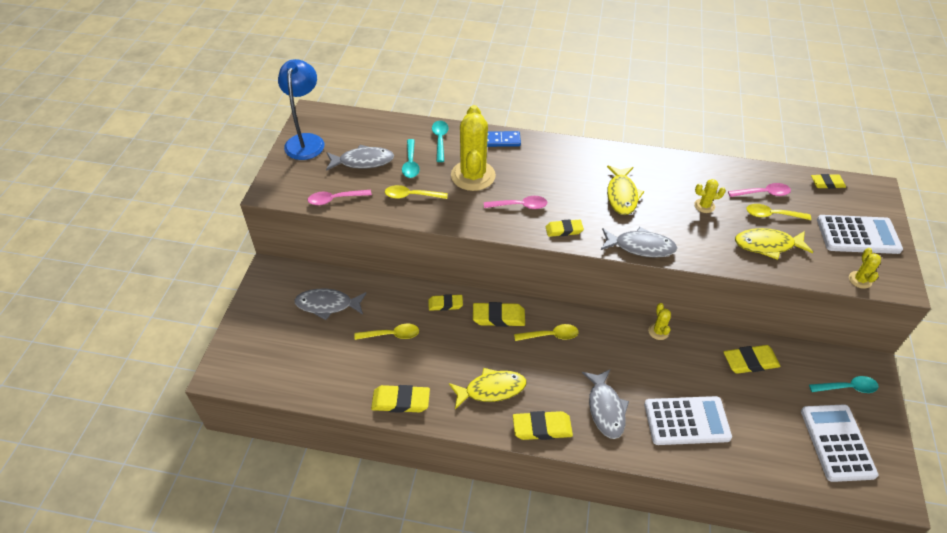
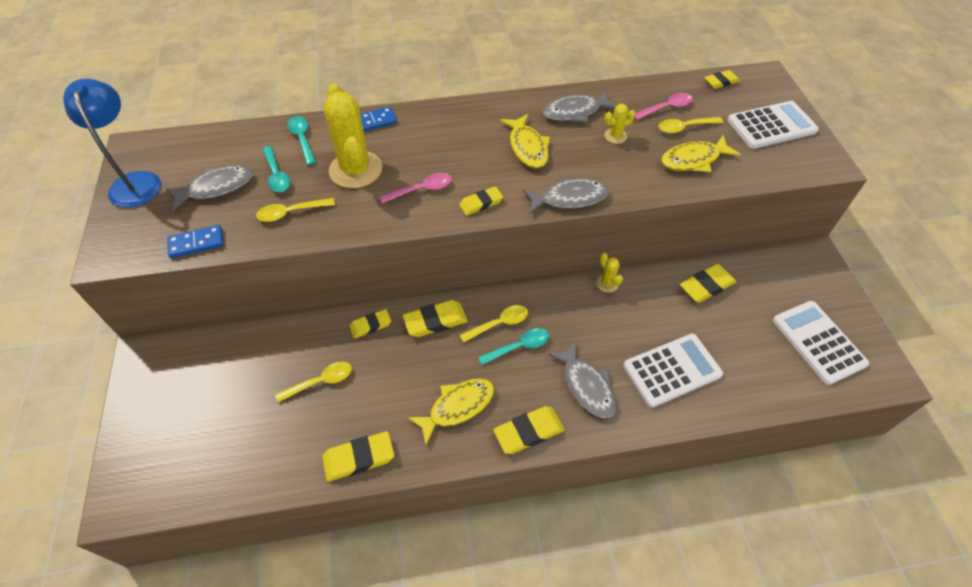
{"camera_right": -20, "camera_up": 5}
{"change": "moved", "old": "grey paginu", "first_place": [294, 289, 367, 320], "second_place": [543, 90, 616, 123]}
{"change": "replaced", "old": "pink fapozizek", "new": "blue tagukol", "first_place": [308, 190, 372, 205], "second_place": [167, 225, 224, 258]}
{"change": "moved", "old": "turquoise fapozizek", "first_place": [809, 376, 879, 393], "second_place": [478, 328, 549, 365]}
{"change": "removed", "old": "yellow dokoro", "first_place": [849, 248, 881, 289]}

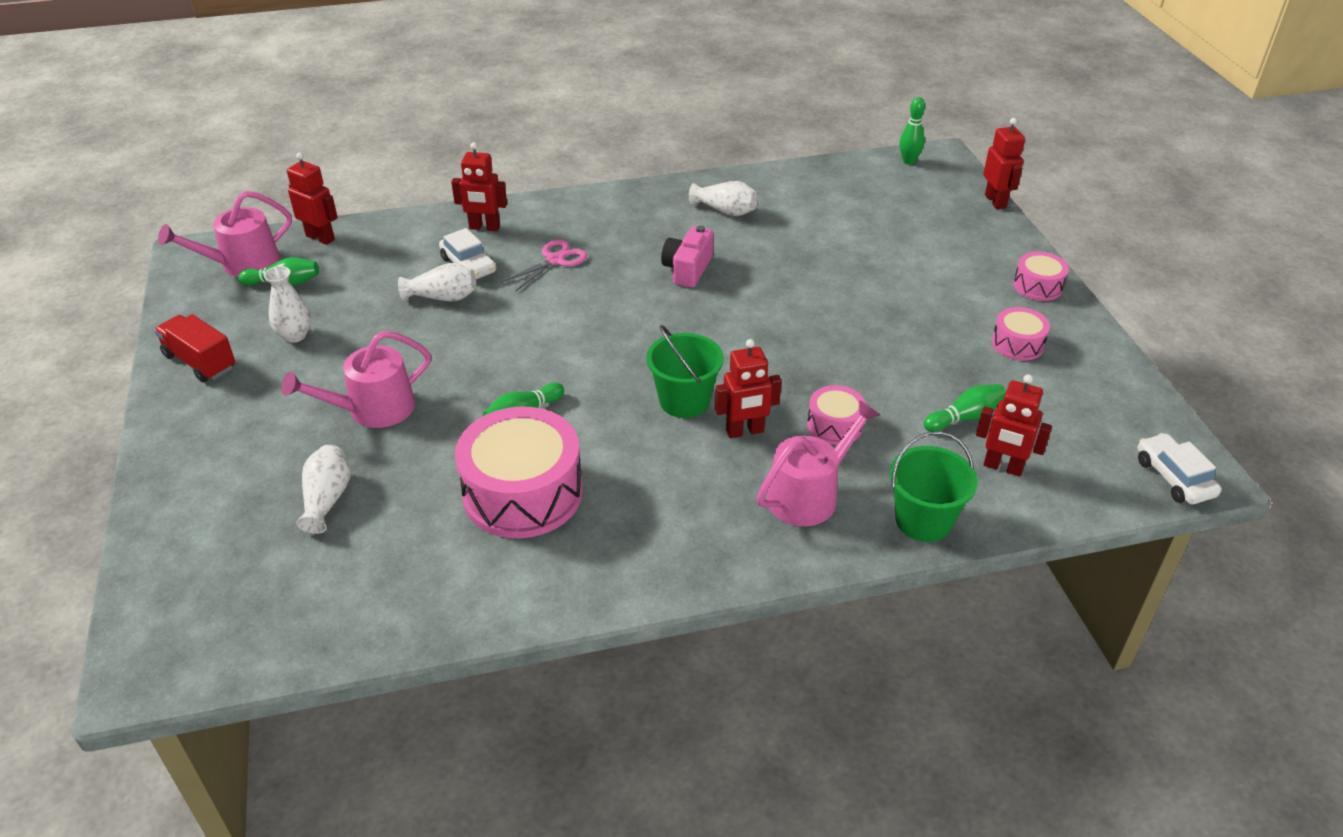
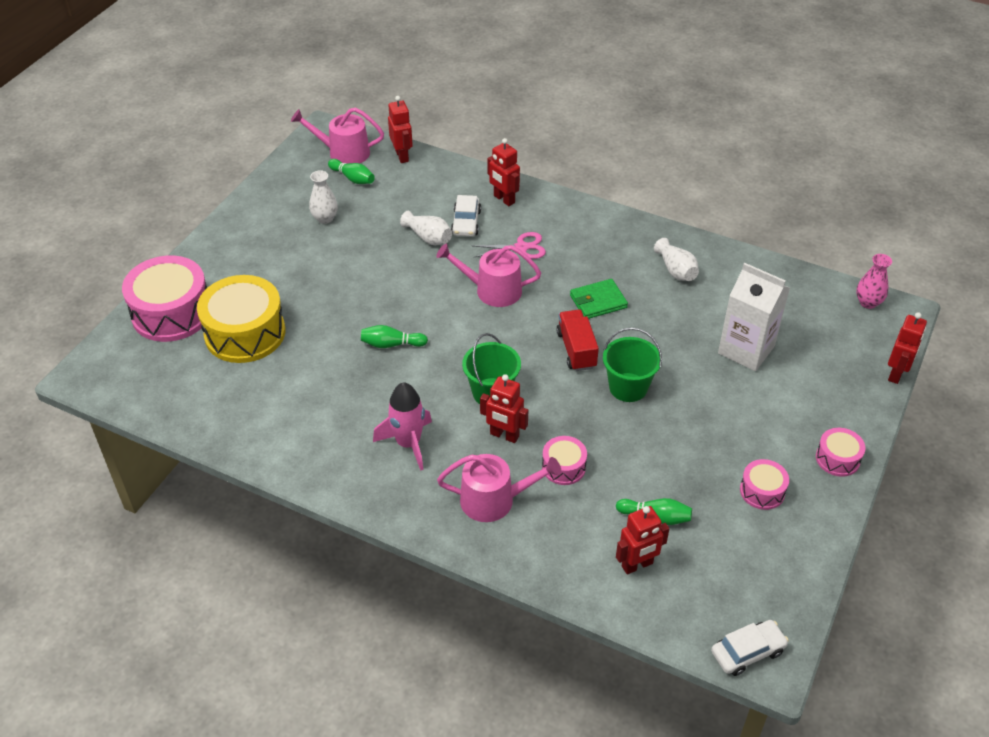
{"camera_right": 40, "camera_up": 5}
{"change": "moved", "old": "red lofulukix", "first_place": [154, 314, 235, 383], "second_place": [556, 309, 599, 371]}
{"change": "moved", "old": "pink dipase", "first_place": [281, 331, 431, 428], "second_place": [436, 244, 541, 307]}
{"change": "replaced", "old": "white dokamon", "new": "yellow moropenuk", "first_place": [296, 445, 351, 534], "second_place": [197, 275, 286, 363]}
{"change": "moved", "old": "pink moropenuk", "first_place": [455, 406, 583, 538], "second_place": [122, 255, 207, 342]}
{"change": "replaced", "old": "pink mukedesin", "new": "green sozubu", "first_place": [661, 225, 713, 288], "second_place": [570, 279, 628, 319]}
{"change": "moved", "old": "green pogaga", "first_place": [890, 431, 978, 542], "second_place": [603, 328, 662, 402]}
{"change": "replaced", "old": "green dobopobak", "new": "pink dokamon", "first_place": [900, 97, 925, 165], "second_place": [856, 254, 892, 309]}
{"change": "turned", "old": "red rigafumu", "first_place": [976, 374, 1052, 477], "second_place": [616, 506, 669, 574], "degrees": -90}
{"change": "turned", "old": "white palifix", "first_place": [1138, 433, 1221, 504], "second_place": [711, 620, 789, 676], "degrees": 45}
{"change": "added", "new": "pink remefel", "second_place": [373, 382, 432, 471]}
{"change": "added", "new": "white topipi", "second_place": [718, 263, 790, 371]}

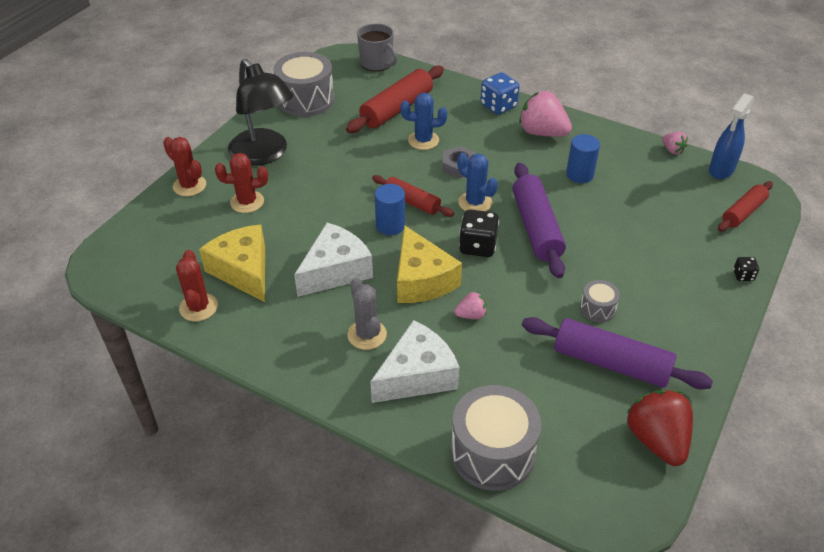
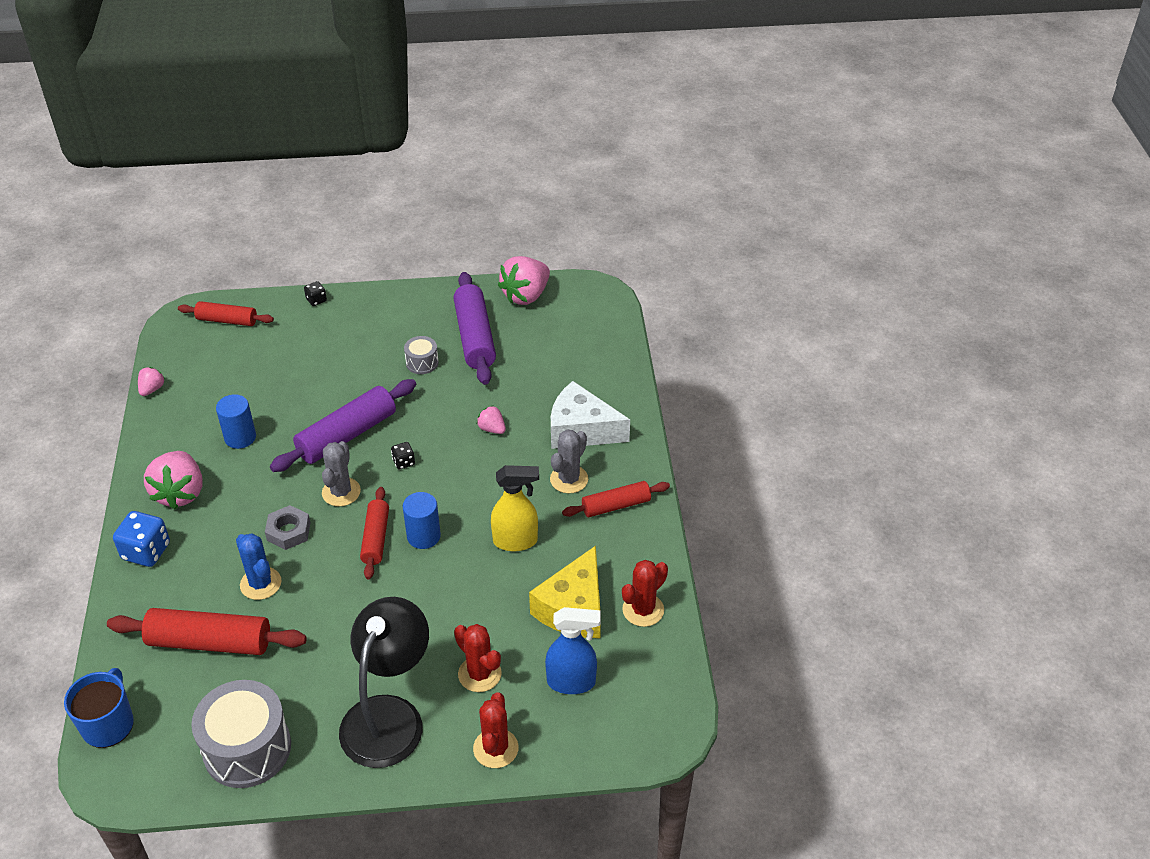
{"camera_right": -125, "camera_up": 0}
{"change": "replaced", "old": "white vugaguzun", "new": "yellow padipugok", "first_place": [294, 223, 373, 297], "second_place": [491, 465, 539, 551]}
{"change": "recoloured", "old": "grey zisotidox", "new": "blue zisotidox", "first_place": [357, 23, 397, 71], "second_place": [64, 668, 134, 748]}
{"change": "removed", "old": "yellow vugaguzun", "first_place": [397, 225, 462, 303]}
{"change": "removed", "old": "grey moropenuk", "first_place": [451, 385, 541, 491]}
{"change": "recoloured", "old": "blue dokoro", "new": "grey dokoro", "first_place": [457, 153, 498, 211], "second_place": [322, 441, 361, 506]}
{"change": "resized", "old": "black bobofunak", "first_place": [459, 209, 499, 257], "second_place": [391, 442, 415, 470], "factor": 0.52}
{"change": "recoloured", "old": "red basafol", "new": "pink basafol", "first_place": [626, 390, 693, 466], "second_place": [498, 256, 550, 305]}
{"change": "moved", "old": "blue padipugok", "first_place": [709, 93, 754, 179], "second_place": [545, 607, 601, 694]}
{"change": "added", "new": "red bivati", "second_place": [562, 481, 670, 517]}

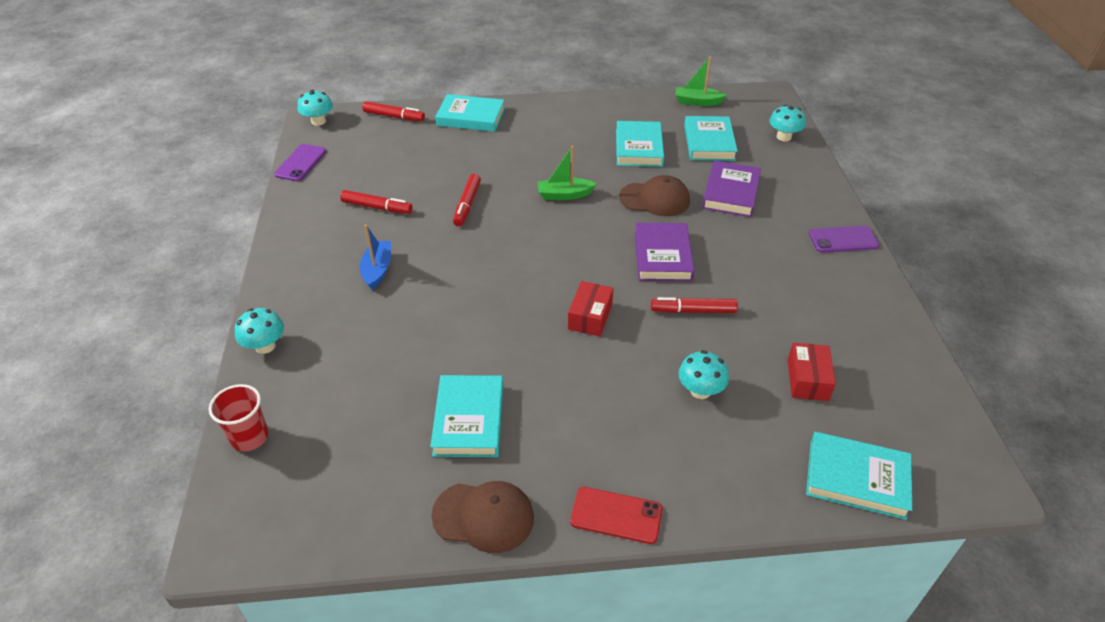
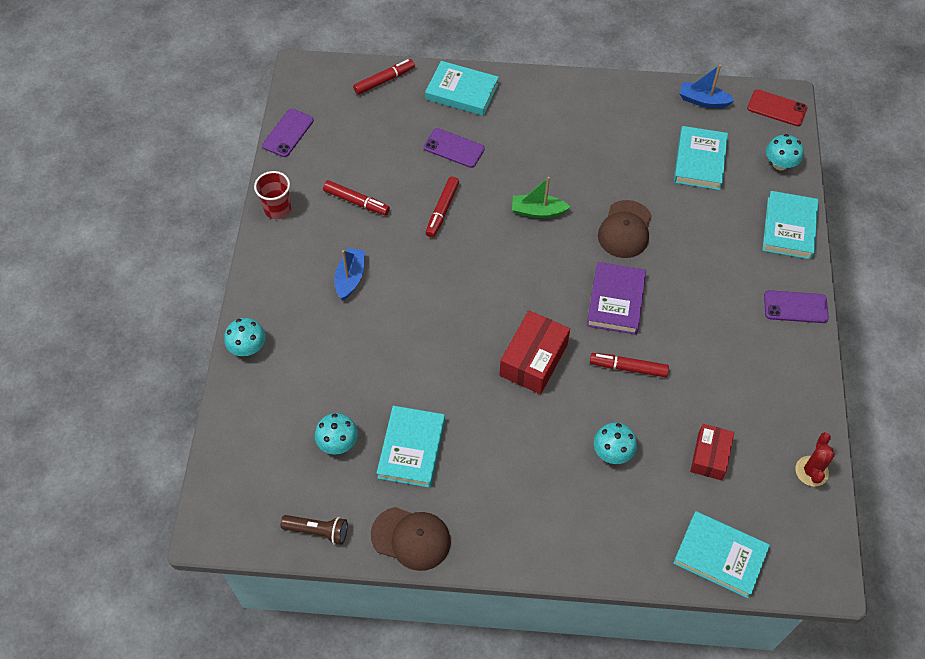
{"camera_right": 10, "camera_up": 15}
{"change": "moved", "old": "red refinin", "first_place": [209, 384, 268, 451], "second_place": [254, 171, 291, 219]}
{"change": "moved", "old": "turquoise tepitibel", "first_place": [298, 90, 333, 126], "second_place": [315, 413, 358, 455]}
{"change": "turned", "old": "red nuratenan", "first_place": [362, 101, 425, 121], "second_place": [353, 59, 415, 95], "degrees": -60}
{"change": "resized", "old": "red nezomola", "first_place": [568, 281, 613, 337], "second_place": [499, 311, 570, 394], "factor": 1.51}
{"change": "moved", "old": "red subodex", "first_place": [570, 487, 662, 544], "second_place": [747, 89, 807, 126]}
{"change": "moved", "old": "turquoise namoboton", "first_place": [616, 121, 664, 167], "second_place": [762, 191, 819, 260]}
{"change": "turned", "old": "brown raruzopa", "first_place": [619, 175, 690, 216], "second_place": [598, 200, 652, 258], "degrees": 90}
{"change": "recoloured", "old": "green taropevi", "new": "blue taropevi", "first_place": [676, 56, 727, 106], "second_place": [679, 65, 735, 108]}
{"change": "removed", "old": "purple namoboton", "first_place": [702, 160, 761, 217]}
{"change": "added", "new": "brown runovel", "second_place": [281, 515, 348, 545]}
{"change": "added", "new": "purple subodex", "second_place": [424, 128, 485, 168]}
{"change": "added", "new": "red dokoro", "second_place": [795, 432, 835, 487]}

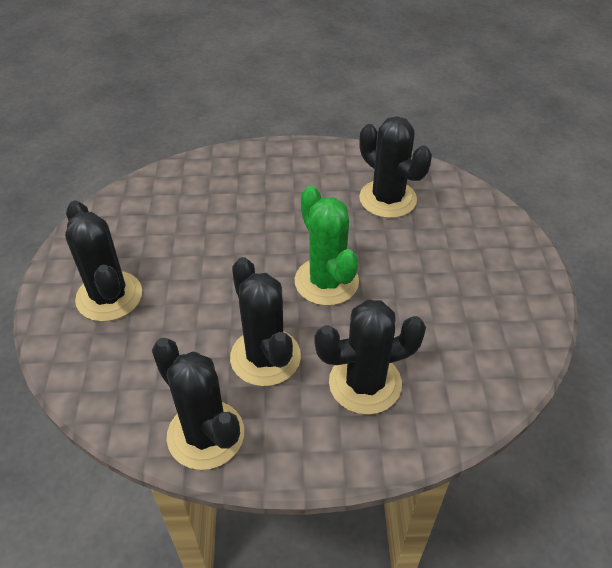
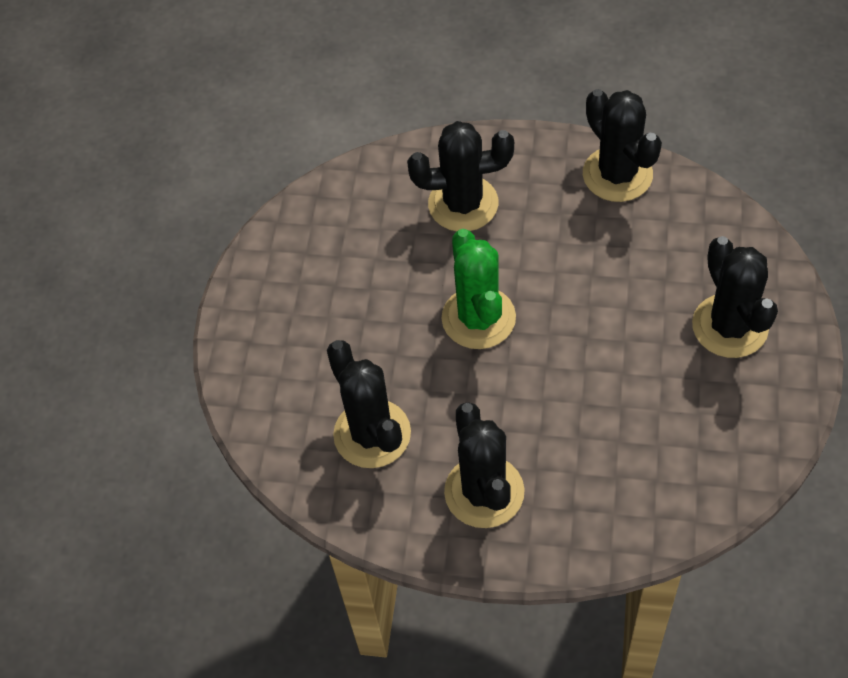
{"camera_right": -165, "camera_up": 10}
{"change": "moved", "old": "black dokoro", "first_place": [230, 257, 301, 386], "second_place": [444, 402, 524, 528]}

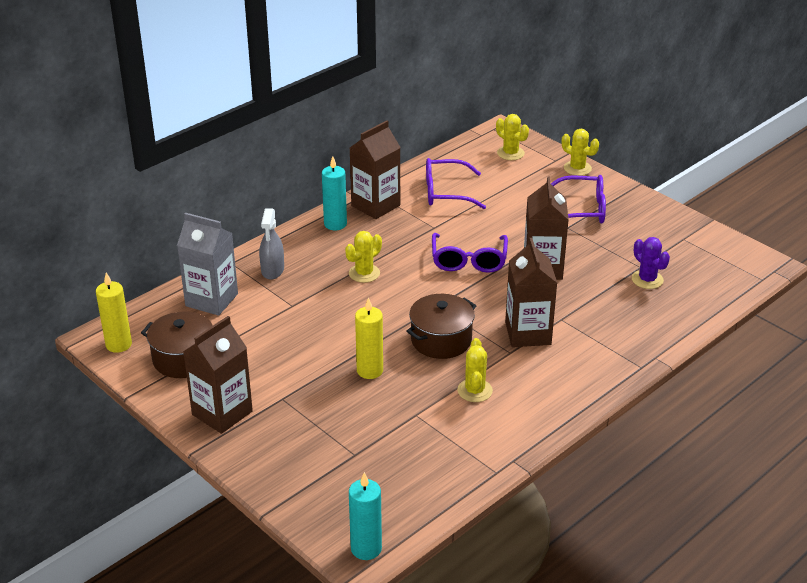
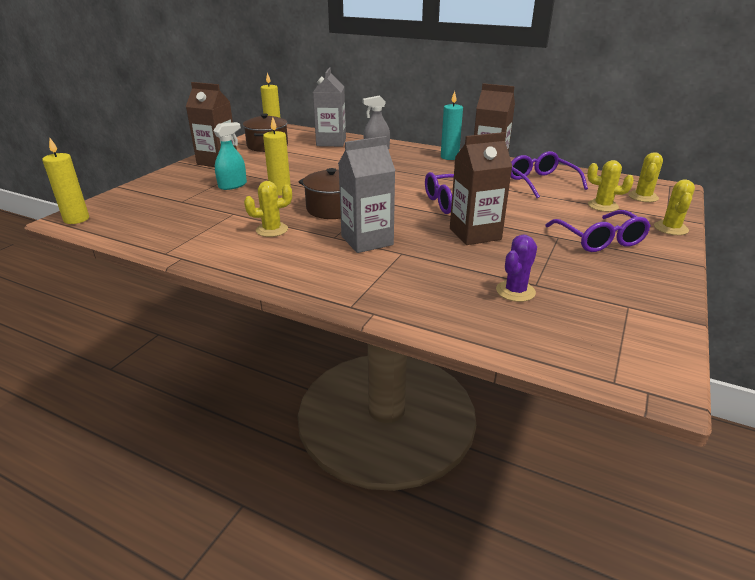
{"camera_right": 70, "camera_up": -5}
{"change": "moved", "old": "yellow dokoro", "first_place": [345, 231, 382, 283], "second_place": [587, 160, 634, 212]}
{"change": "recoloured", "old": "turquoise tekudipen", "new": "yellow tekudipen", "first_place": [349, 472, 382, 560], "second_place": [42, 138, 89, 224]}
{"change": "recoloured", "old": "brown topipi", "new": "grey topipi", "first_place": [505, 238, 557, 347], "second_place": [338, 136, 395, 253]}
{"change": "added", "new": "turquoise padipugok", "second_place": [214, 122, 247, 190]}

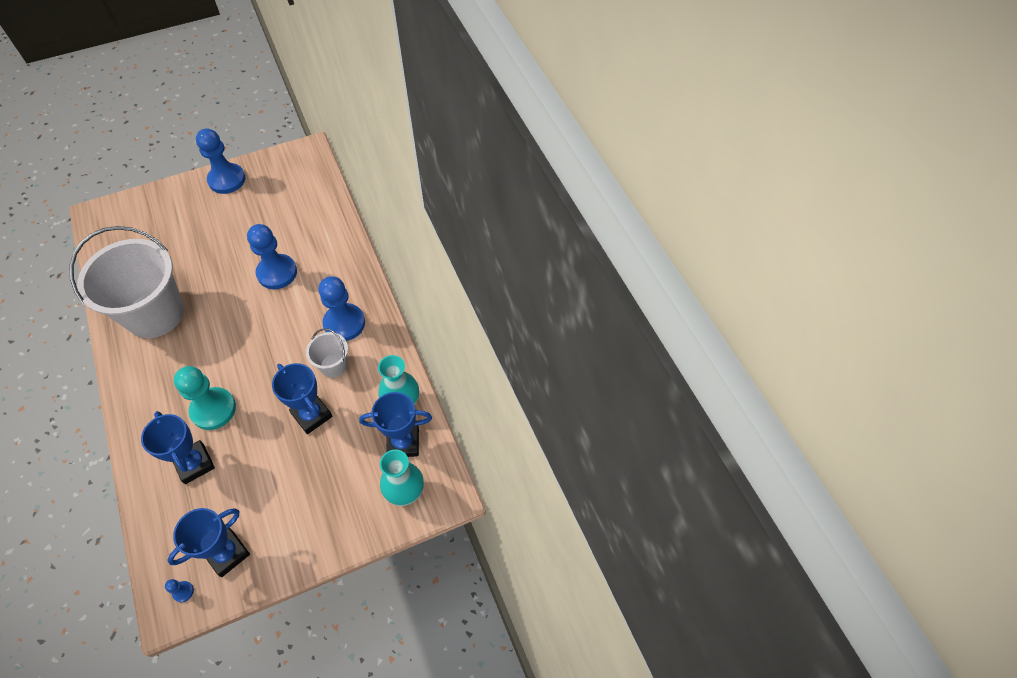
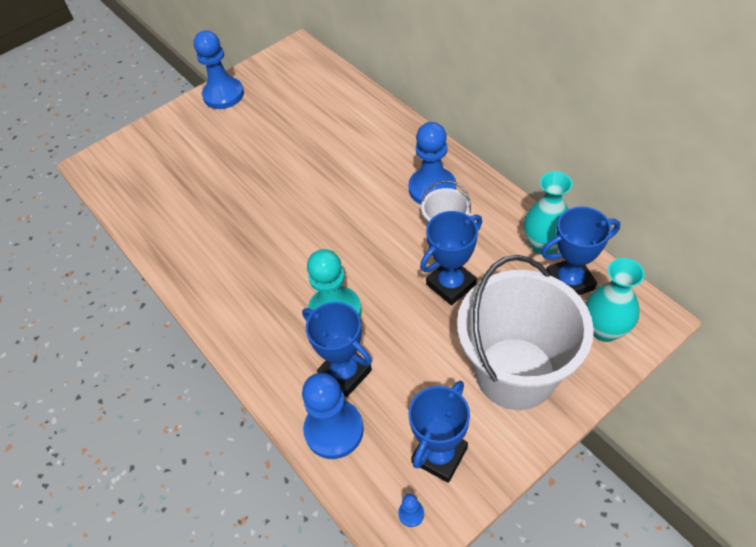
{"camera_right": -10, "camera_up": -5}
{"change": "moved", "old": "white pogaga", "first_place": [70, 226, 184, 338], "second_place": [457, 255, 594, 410]}
{"change": "moved", "old": "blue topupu", "first_place": [247, 224, 297, 289], "second_place": [302, 373, 364, 459]}
{"change": "turned", "old": "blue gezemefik", "first_place": [272, 363, 333, 434], "second_place": [420, 211, 482, 305], "degrees": -75}

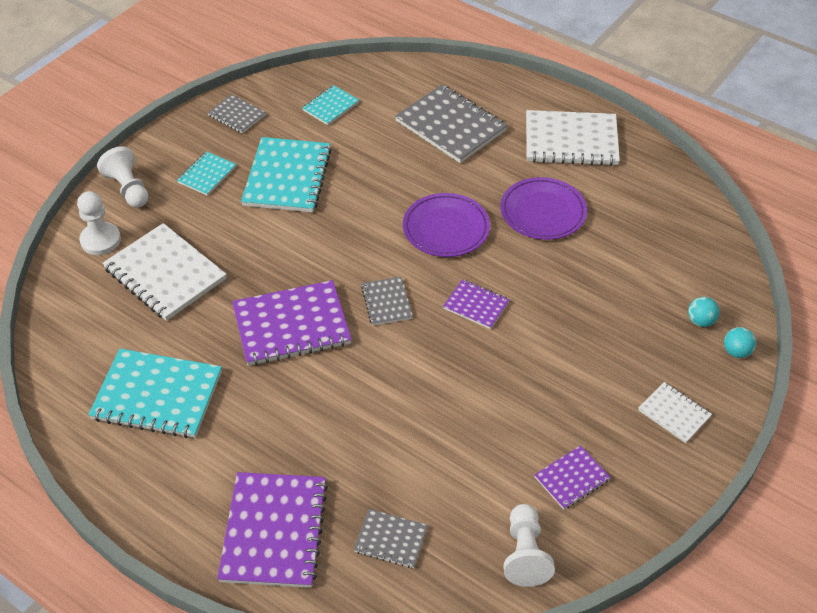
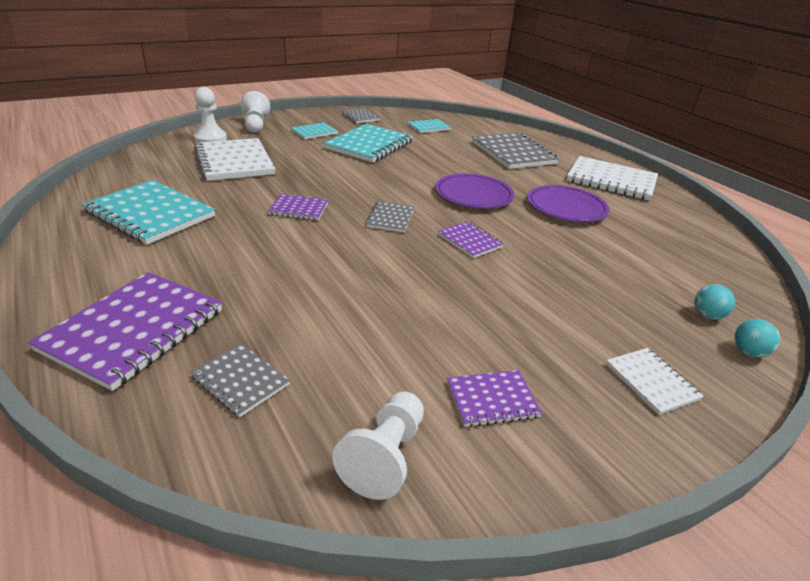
{"camera_right": 20, "camera_up": -15}
{"change": "resized", "old": "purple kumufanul", "first_place": [232, 280, 351, 366], "second_place": [268, 194, 328, 220], "factor": 0.52}

